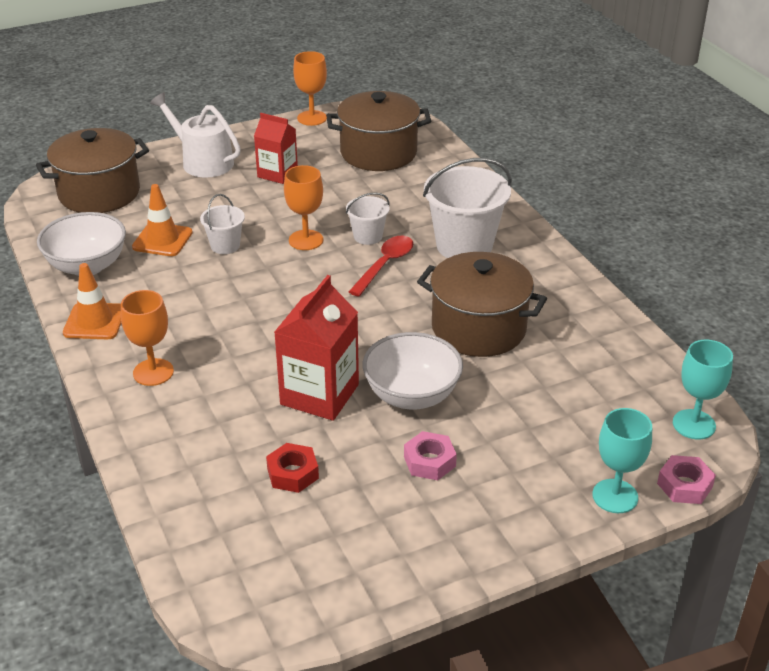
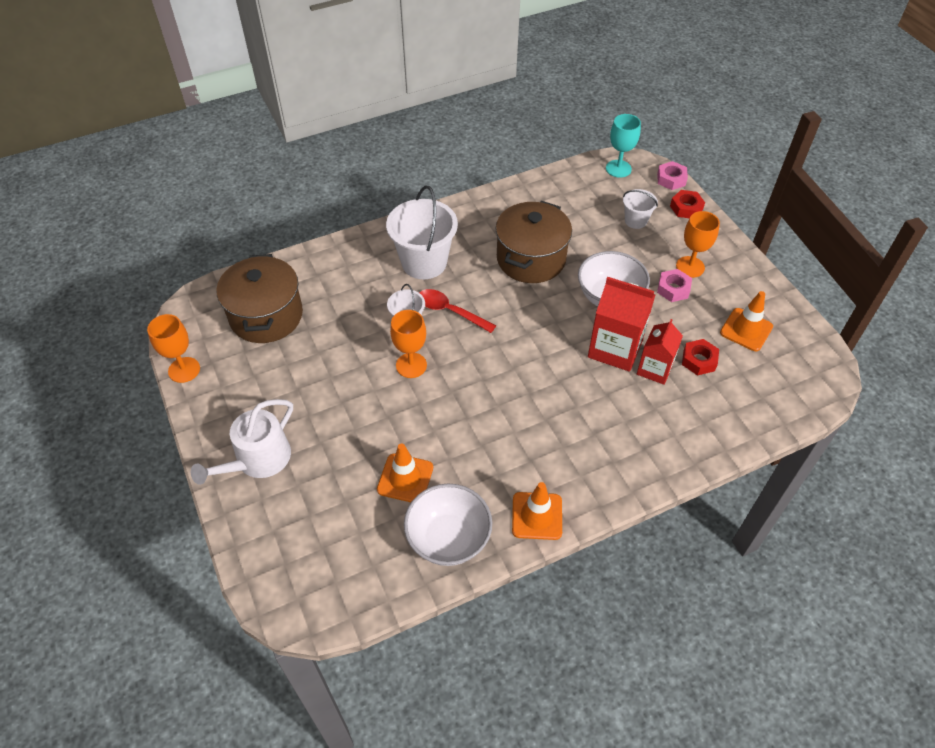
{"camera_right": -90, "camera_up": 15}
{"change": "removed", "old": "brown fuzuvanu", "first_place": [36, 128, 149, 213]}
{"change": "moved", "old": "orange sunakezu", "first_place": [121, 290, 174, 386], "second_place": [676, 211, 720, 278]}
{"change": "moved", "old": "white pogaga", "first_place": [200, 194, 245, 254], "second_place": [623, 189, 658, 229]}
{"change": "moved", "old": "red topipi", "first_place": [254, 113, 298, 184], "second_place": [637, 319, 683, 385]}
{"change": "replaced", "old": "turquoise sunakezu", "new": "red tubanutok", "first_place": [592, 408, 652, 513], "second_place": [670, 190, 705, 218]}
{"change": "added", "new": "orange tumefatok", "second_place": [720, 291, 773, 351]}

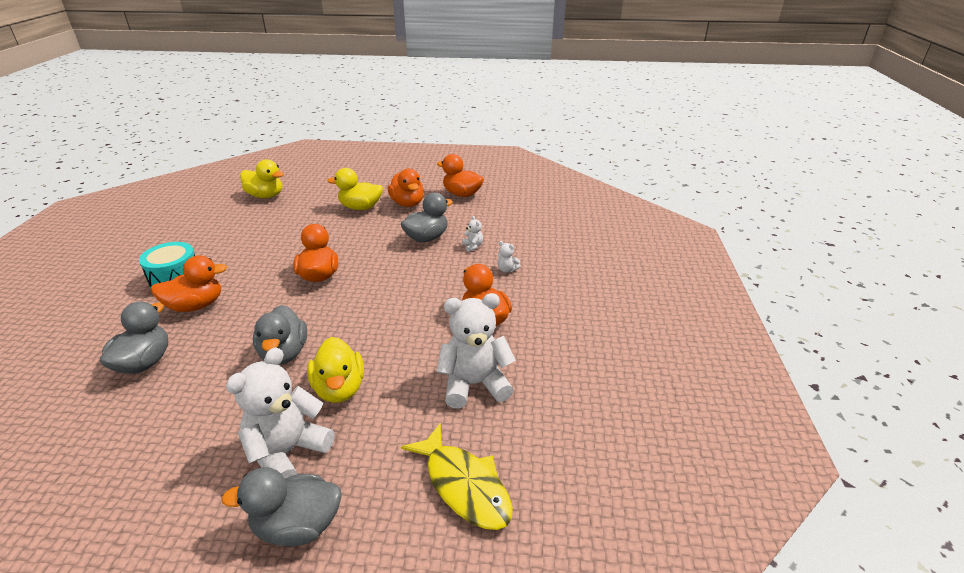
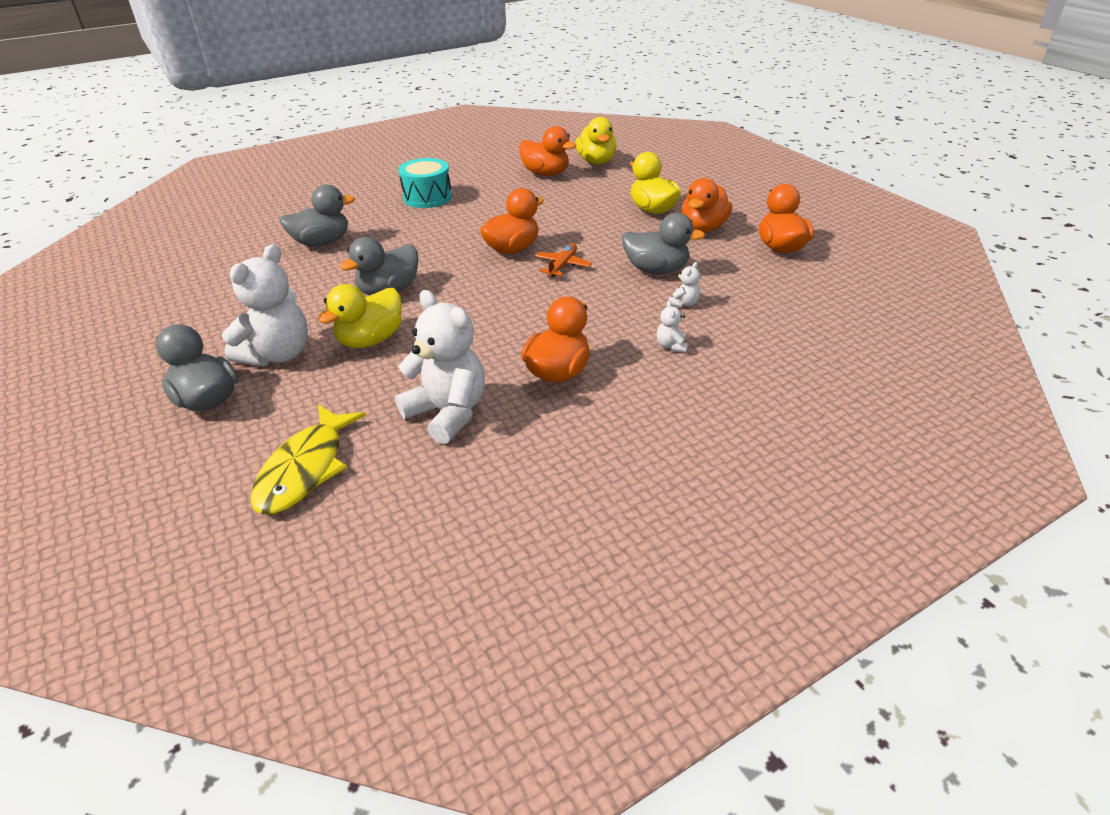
{"camera_right": 55, "camera_up": 5}
{"change": "moved", "old": "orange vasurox", "first_place": [151, 255, 227, 312], "second_place": [519, 126, 576, 176]}
{"change": "turned", "old": "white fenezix", "first_place": [226, 347, 335, 478], "second_place": [222, 244, 308, 366], "degrees": 120}
{"change": "added", "new": "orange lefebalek", "second_place": [535, 243, 592, 277]}

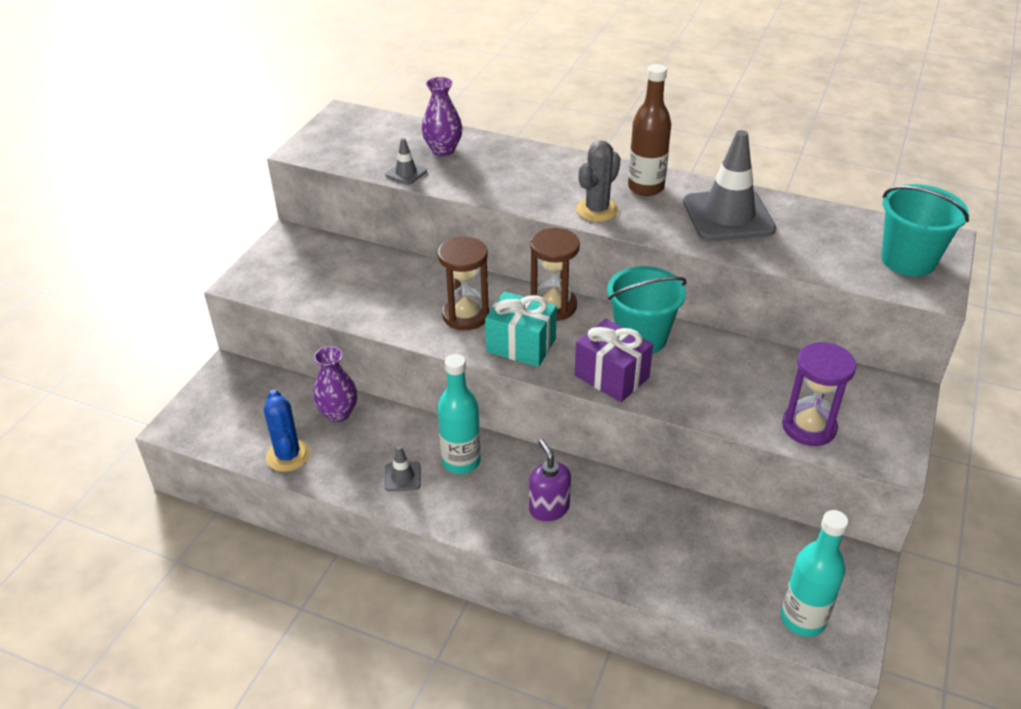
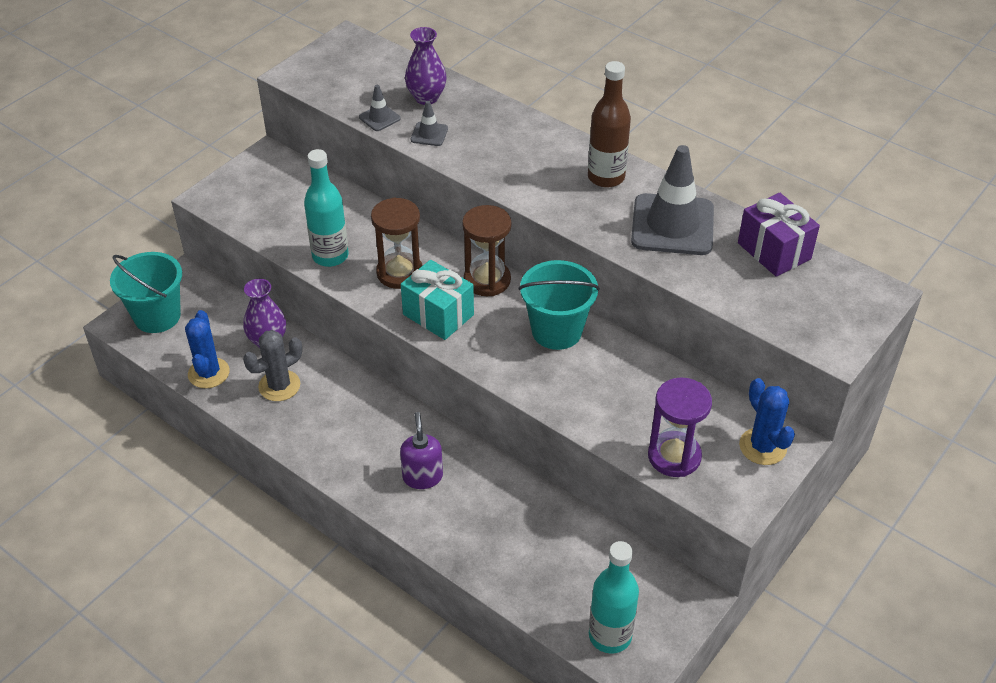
{"camera_right": 15, "camera_up": 5}
{"change": "moved", "old": "grey tumefatok", "first_place": [384, 446, 421, 491], "second_place": [411, 101, 448, 146]}
{"change": "moved", "old": "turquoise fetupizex", "first_place": [437, 354, 481, 474], "second_place": [304, 149, 348, 267]}
{"change": "moved", "old": "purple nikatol", "first_place": [575, 318, 653, 402], "second_place": [738, 193, 820, 277]}
{"change": "moved", "old": "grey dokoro", "first_place": [576, 140, 620, 222], "second_place": [243, 330, 302, 401]}
{"change": "moved", "old": "turquoise pogaga", "first_place": [882, 184, 969, 277], "second_place": [110, 252, 182, 333]}
{"change": "added", "new": "blue dokoro", "second_place": [739, 378, 795, 465]}

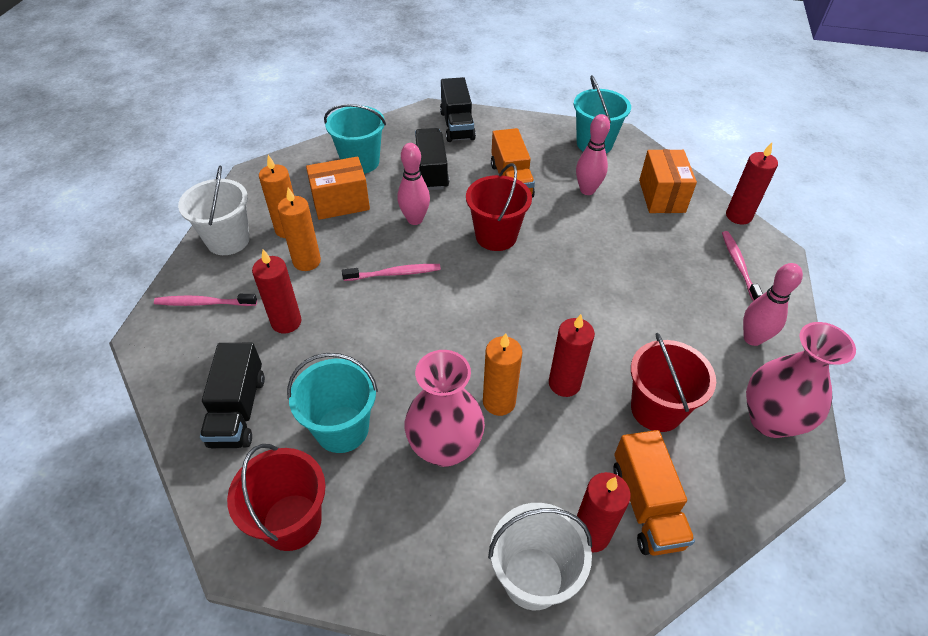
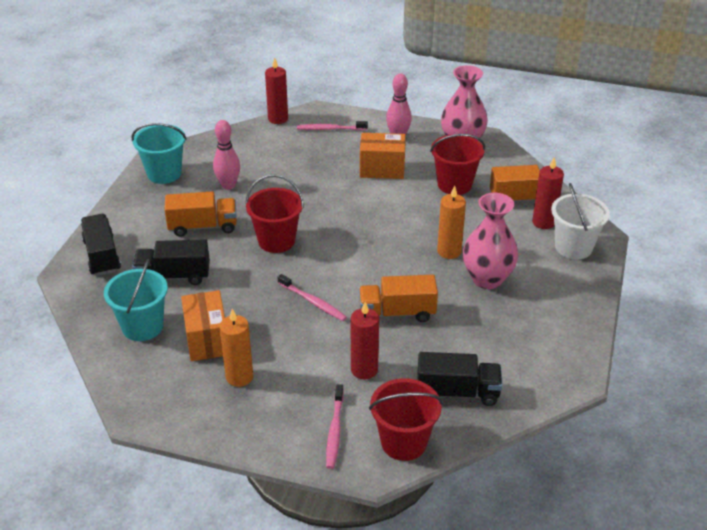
{"camera_right": -85, "camera_up": -10}
{"change": "removed", "old": "white pogaga", "first_place": [178, 166, 250, 255]}
{"change": "moved", "old": "red pogaga", "first_place": [227, 444, 326, 551], "second_place": [369, 378, 443, 461]}
{"change": "removed", "old": "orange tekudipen", "first_place": [277, 187, 321, 271]}
{"change": "removed", "old": "turquoise pogaga", "first_place": [287, 353, 378, 453]}
{"change": "turned", "old": "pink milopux", "first_place": [342, 264, 441, 281], "second_place": [278, 274, 347, 321], "degrees": 135}
{"change": "removed", "old": "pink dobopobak", "first_place": [398, 143, 430, 225]}
{"change": "turned", "old": "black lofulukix", "first_place": [440, 77, 476, 142], "second_place": [81, 214, 121, 276], "degrees": -105}
{"change": "removed", "old": "red tekudipen", "first_place": [549, 314, 595, 397]}
{"change": "moved", "old": "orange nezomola", "first_place": [639, 149, 697, 213], "second_place": [360, 133, 405, 179]}
{"change": "added", "new": "orange lofulukix", "second_place": [359, 275, 438, 322]}

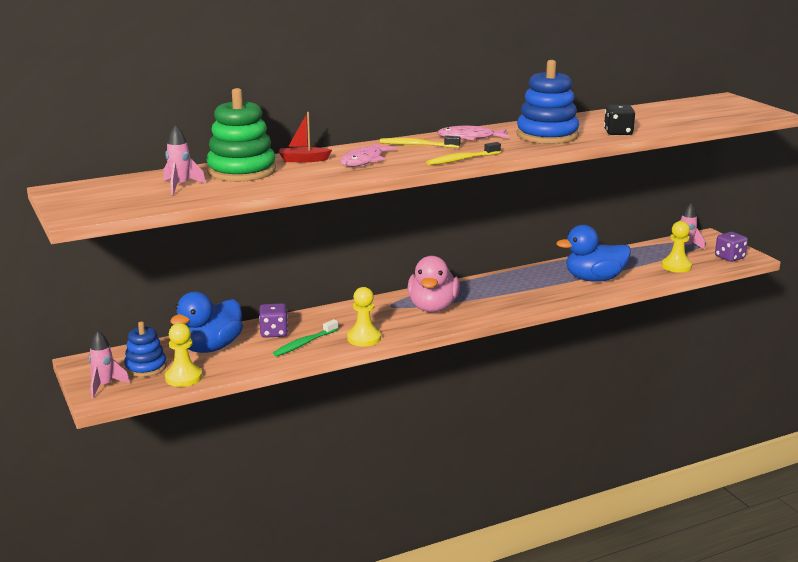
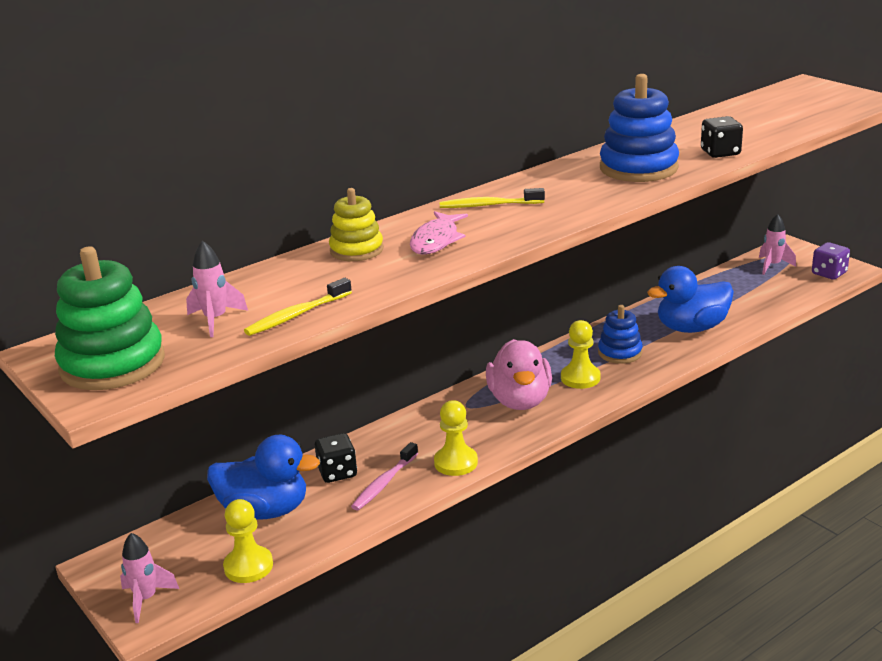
{"camera_right": -10, "camera_up": 5}
{"change": "moved", "old": "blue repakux", "first_place": [124, 321, 167, 377], "second_place": [598, 305, 642, 364]}
{"change": "turned", "old": "blue vasurox", "first_place": [170, 292, 243, 353], "second_place": [207, 435, 320, 520], "degrees": -105}
{"change": "moved", "old": "green repakux", "first_place": [206, 88, 276, 182], "second_place": [55, 246, 165, 390]}
{"change": "recoloured", "old": "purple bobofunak", "new": "black bobofunak", "first_place": [259, 303, 288, 338], "second_place": [315, 433, 357, 483]}
{"change": "recoloured", "old": "green milopux", "new": "pink milopux", "first_place": [273, 319, 338, 356], "second_place": [351, 442, 418, 511]}
{"change": "replaced", "old": "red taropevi", "new": "yellow repakux", "first_place": [279, 112, 332, 162], "second_place": [329, 188, 384, 261]}
{"change": "moved", "old": "yellow milopux", "first_place": [426, 142, 501, 165], "second_place": [244, 278, 352, 336]}
{"change": "removed", "old": "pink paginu", "first_place": [437, 126, 509, 140]}
{"change": "moved", "old": "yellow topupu", "first_place": [662, 221, 692, 273], "second_place": [561, 320, 601, 389]}

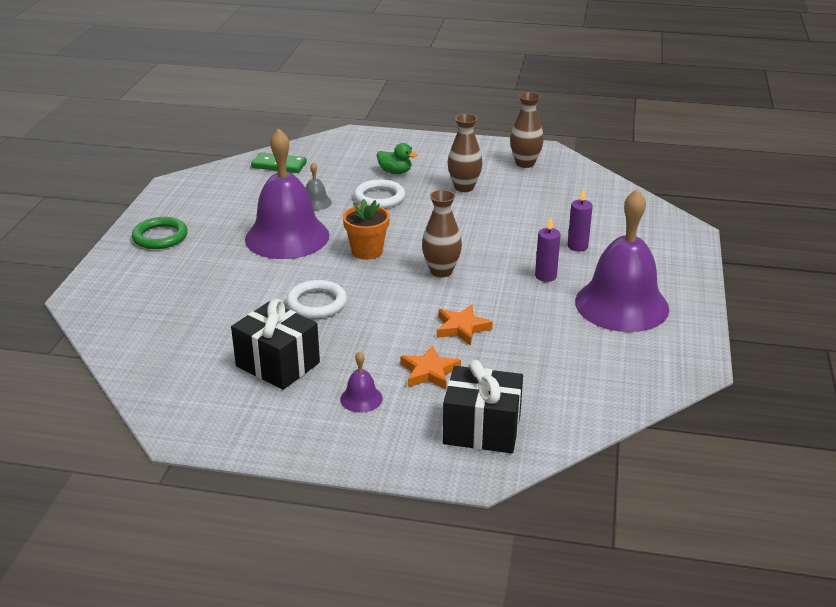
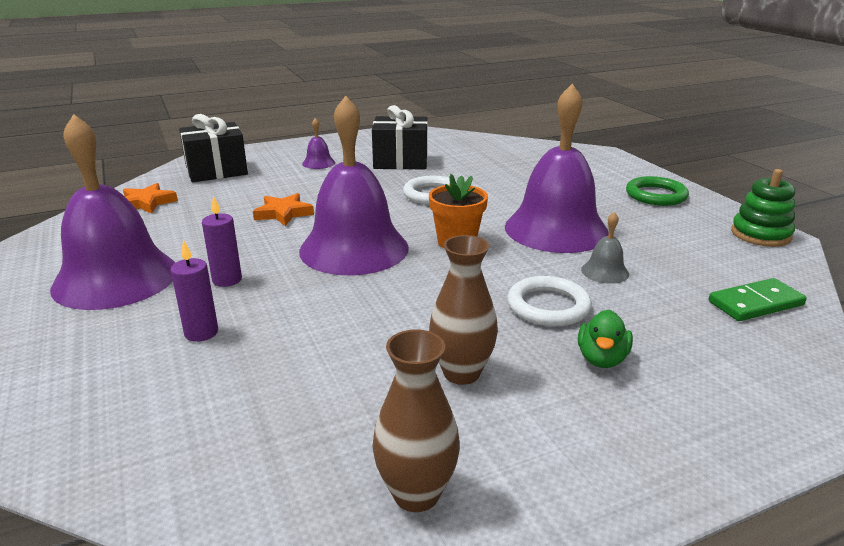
{"camera_right": 145, "camera_up": -5}
{"change": "turned", "old": "green vasurox", "first_place": [377, 143, 417, 174], "second_place": [578, 310, 633, 368], "degrees": -60}
{"change": "moved", "old": "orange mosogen", "first_place": [400, 345, 461, 389], "second_place": [123, 183, 178, 214]}
{"change": "replaced", "old": "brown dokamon", "new": "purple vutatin", "first_place": [422, 190, 462, 277], "second_place": [299, 96, 409, 275]}
{"change": "added", "new": "green repakux", "second_place": [731, 169, 795, 247]}

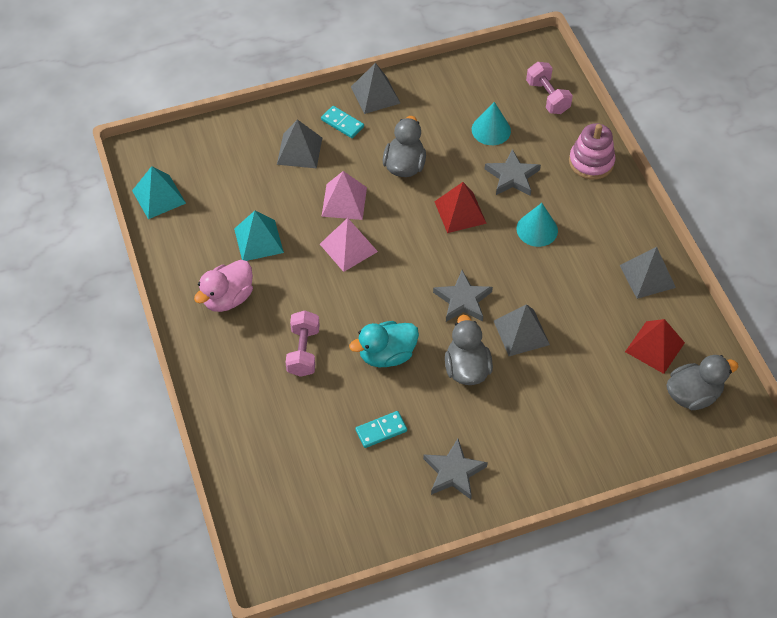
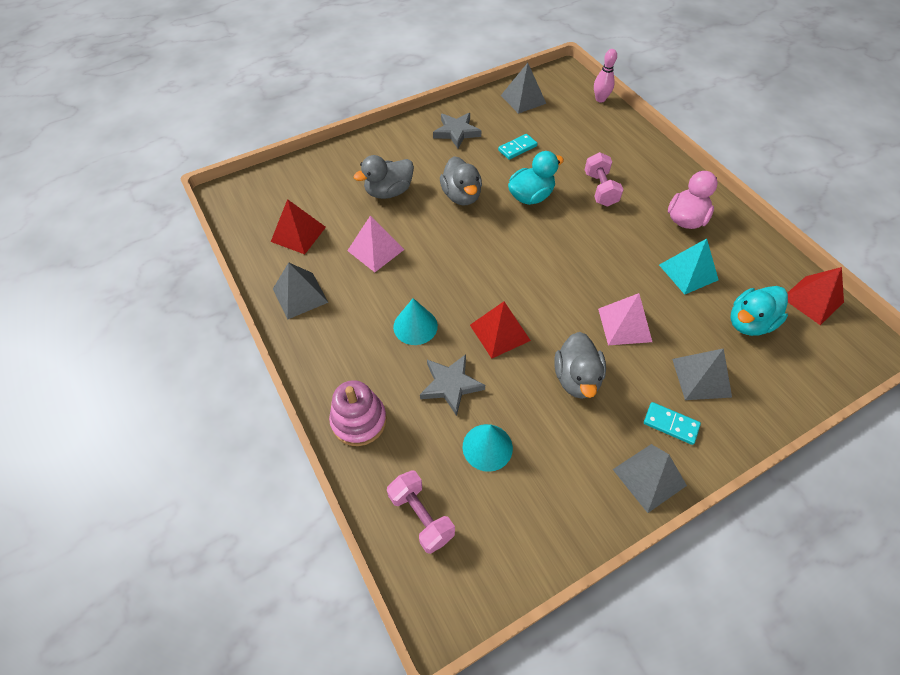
{"camera_right": 170, "camera_up": 0}
{"change": "recoloured", "old": "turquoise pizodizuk", "new": "red pizodizuk", "first_place": [132, 166, 186, 219], "second_place": [788, 267, 844, 325]}
{"change": "moved", "old": "pink pizodizuk", "first_place": [320, 218, 378, 272], "second_place": [347, 215, 405, 272]}
{"change": "removed", "old": "grey mosogen", "first_place": [433, 270, 493, 322]}
{"change": "moved", "old": "grey pizodizuk", "first_place": [494, 304, 550, 356], "second_place": [501, 63, 546, 114]}
{"change": "moved", "old": "grey vasurox", "first_place": [667, 355, 739, 410], "second_place": [353, 155, 414, 199]}
{"change": "added", "new": "pink dobopobak", "second_place": [594, 49, 617, 103]}
{"change": "added", "new": "turquoise vasurox", "second_place": [730, 286, 788, 336]}

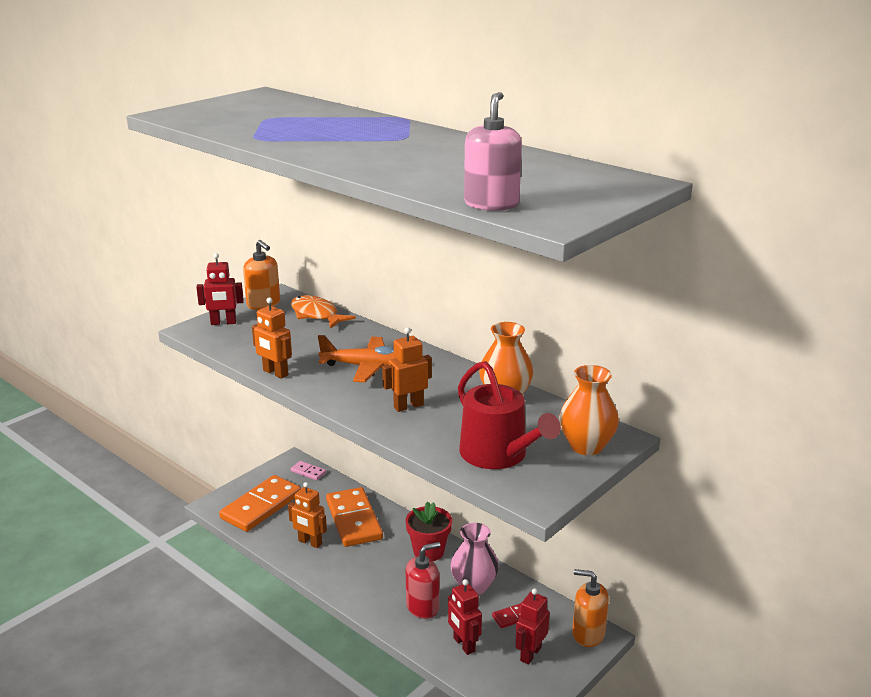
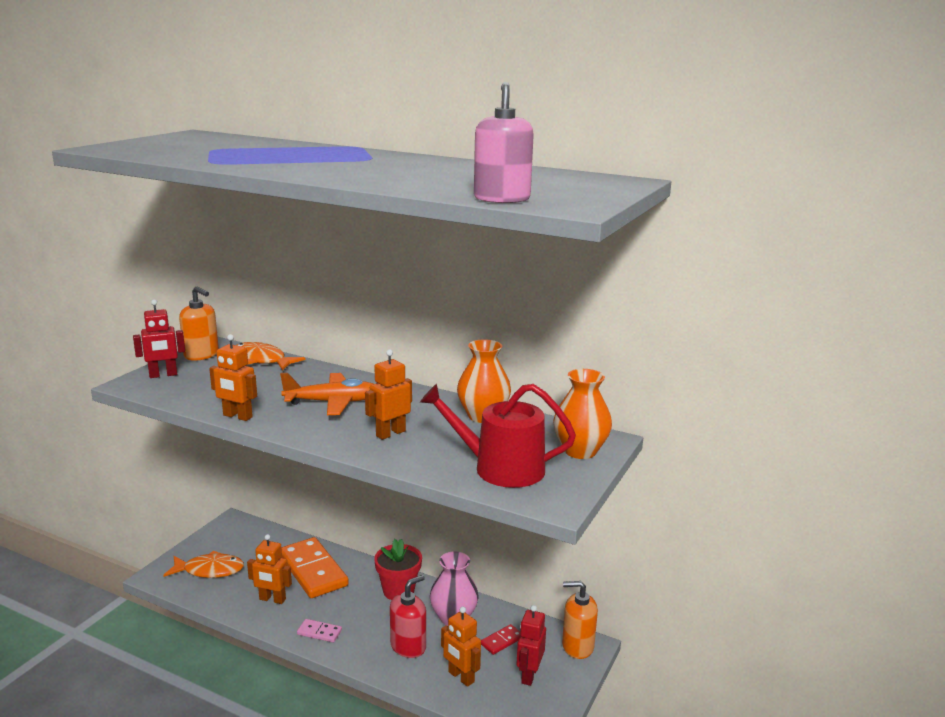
{"camera_right": -15, "camera_up": -5}
{"change": "replaced", "old": "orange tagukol", "new": "orange paginu", "first_place": [219, 475, 301, 532], "second_place": [163, 551, 244, 578]}
{"change": "moved", "old": "pink tagukol", "first_place": [291, 461, 326, 481], "second_place": [297, 619, 342, 642]}
{"change": "recoloured", "old": "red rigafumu", "new": "orange rigafumu", "first_place": [448, 579, 482, 655], "second_place": [441, 607, 481, 687]}
{"change": "turned", "old": "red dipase", "first_place": [458, 361, 561, 469], "second_place": [420, 384, 576, 488], "degrees": 150}

